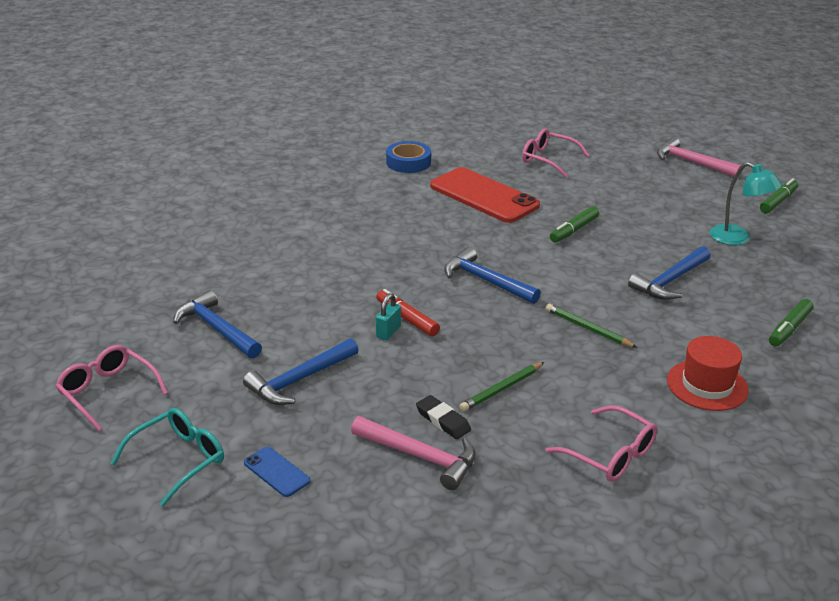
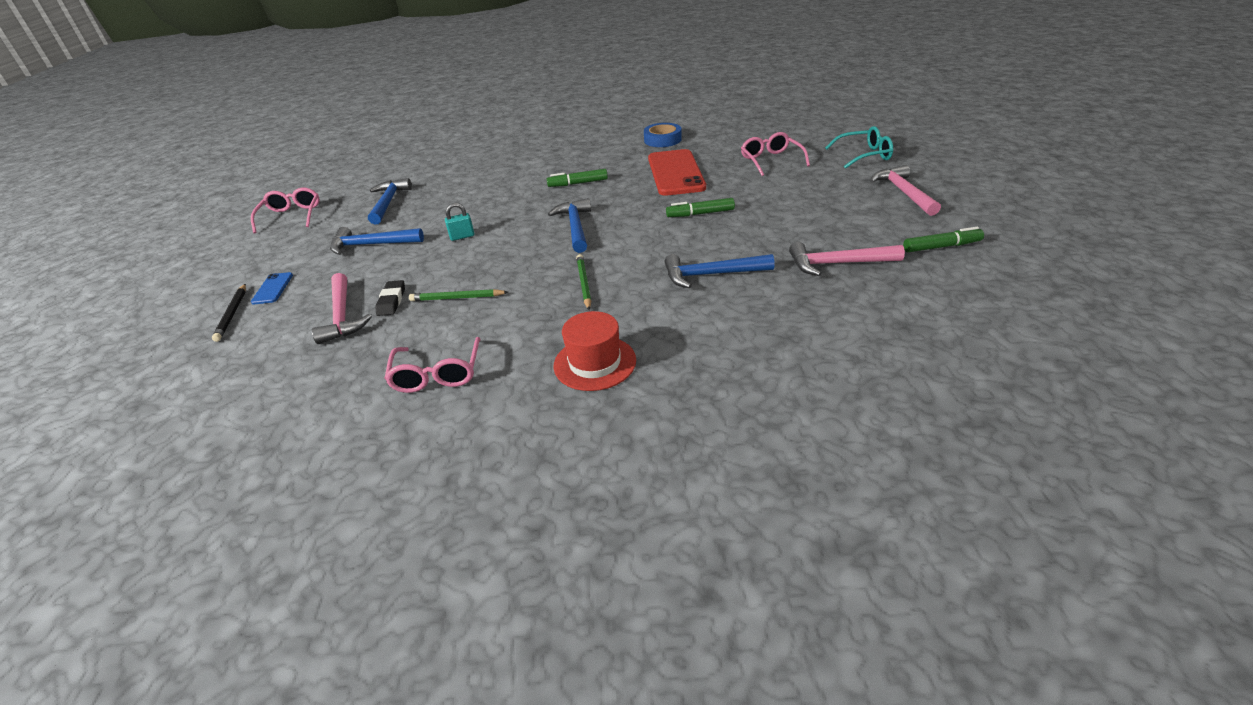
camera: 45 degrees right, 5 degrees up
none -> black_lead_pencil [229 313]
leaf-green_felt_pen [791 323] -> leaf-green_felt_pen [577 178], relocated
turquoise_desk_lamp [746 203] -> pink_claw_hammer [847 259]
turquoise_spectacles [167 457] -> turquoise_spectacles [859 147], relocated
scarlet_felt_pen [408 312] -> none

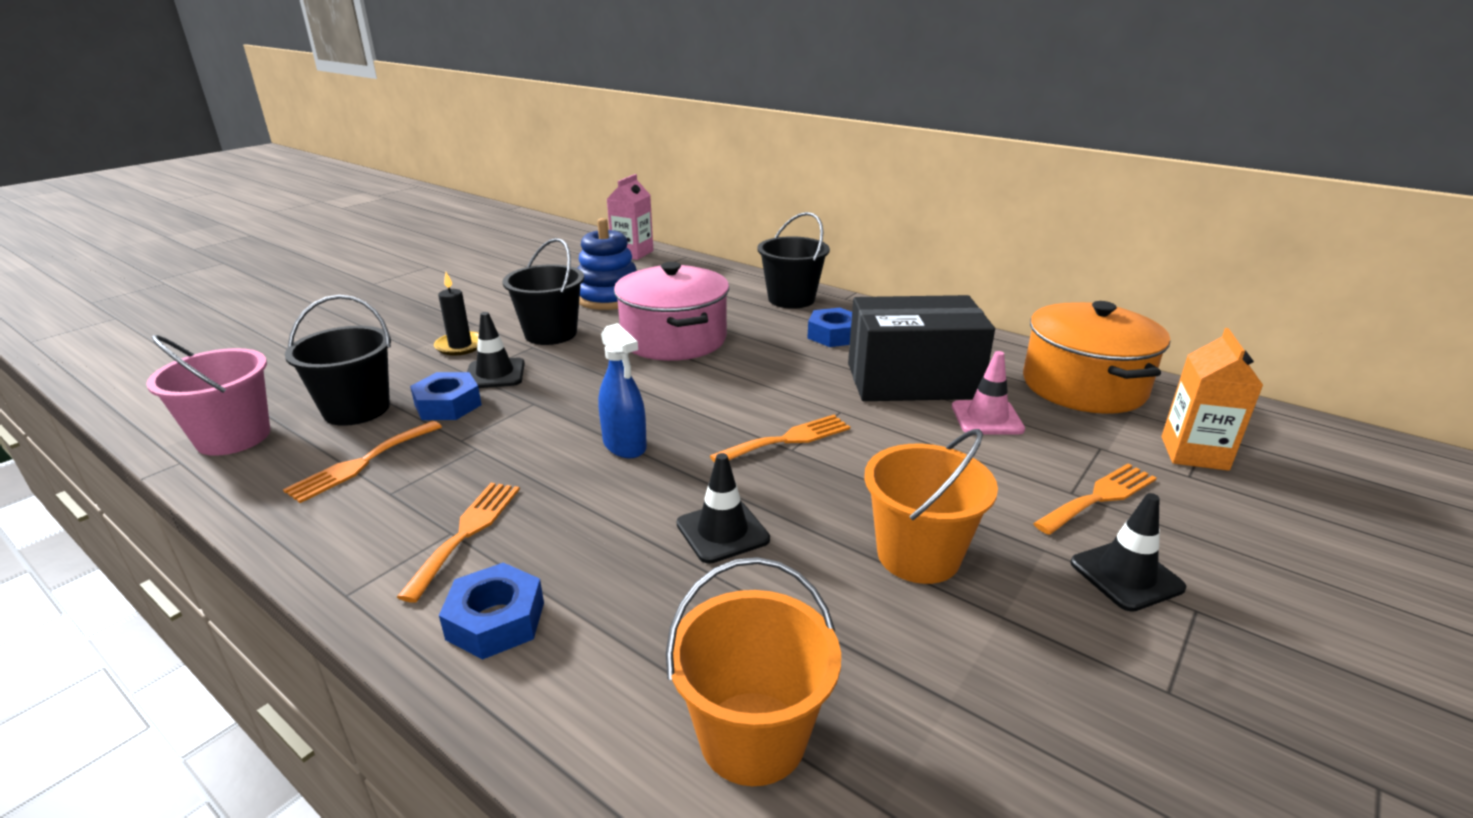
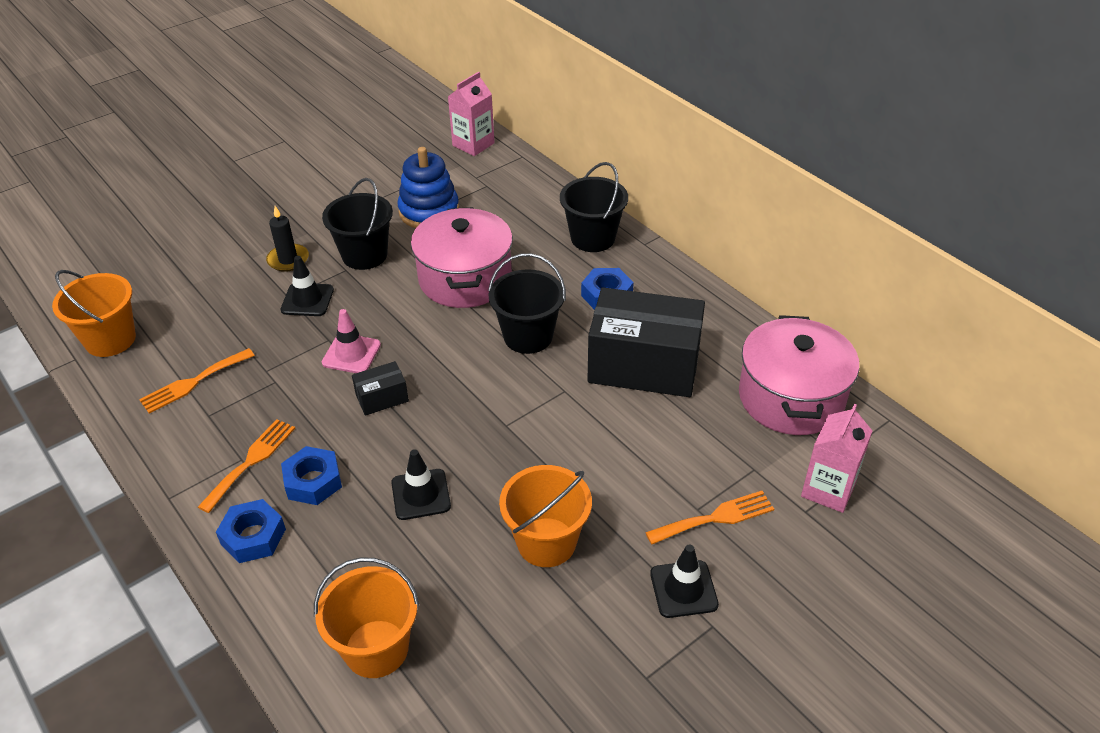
camera: 15 degrees right, 15 degrees up
pink_sand_bucket [208 395] -> bright_orange_sand_bucket [94 313]
royal_blue_hex_nut [446 396] -> royal_blue_hex_nut [311 475], relocated
pink_road_cone [988 393] -> pink_road_cone [351 341], relocated
royal_blue_spray_bottle [622 391] -> black_parcel [380 388]
black_sand_bucket [338 360] -> black_sand_bucket [527 303], relocated
bright_orange_pot [1096 357] -> pink_pot [799 375]
bright_orange_juice_carton [1212 399] -> pink_juice_carton [836 458]
bright_orange_fork [780 439] -> none

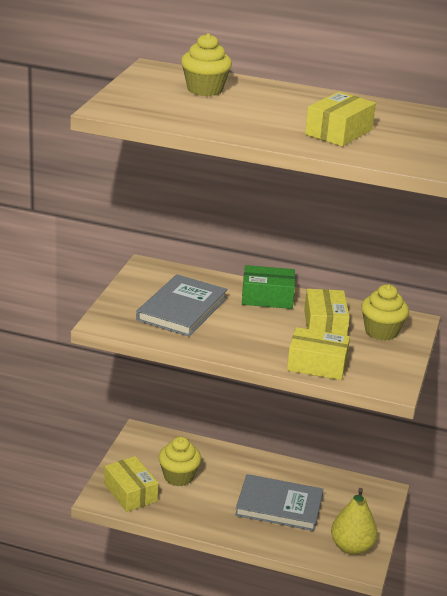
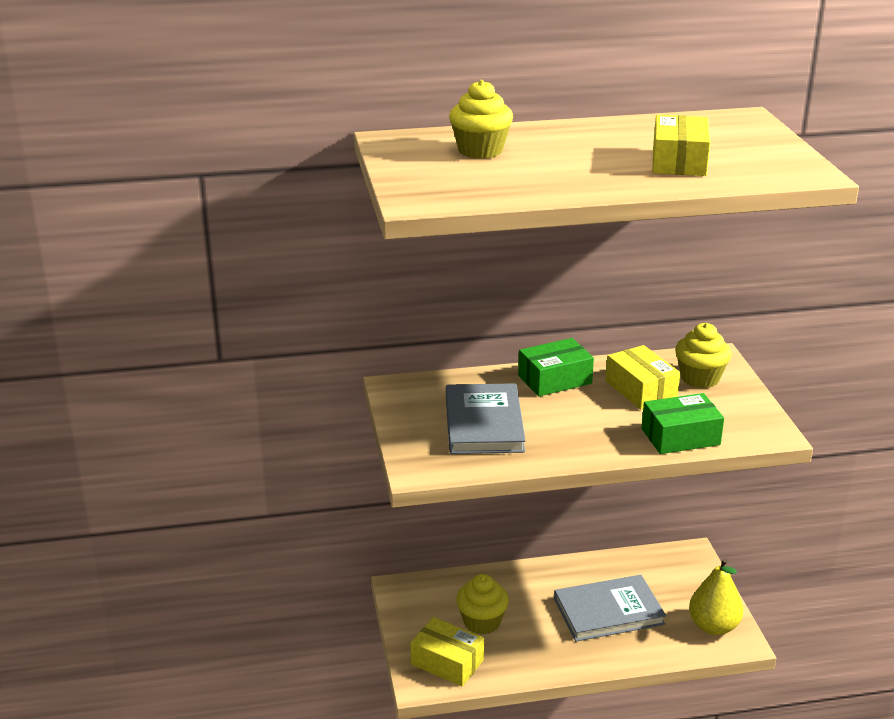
camera: 25 degrees left, 0 degrees up
golden_parcel [318 353] -> leaf-green_parcel [683 423]

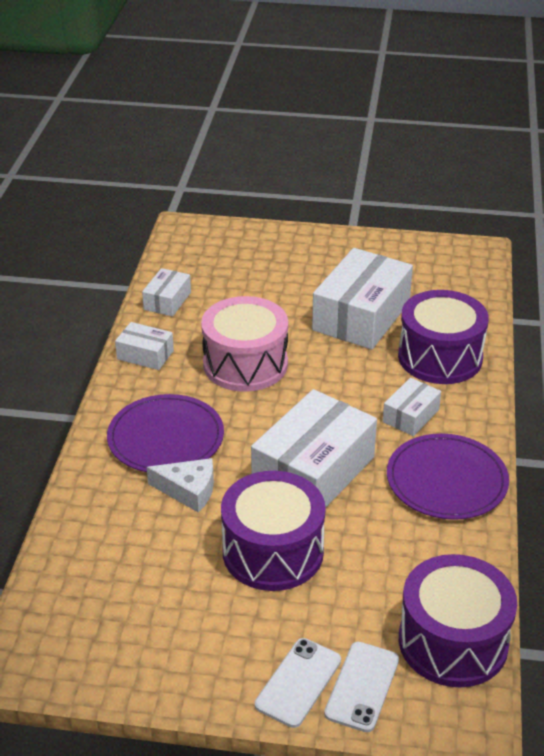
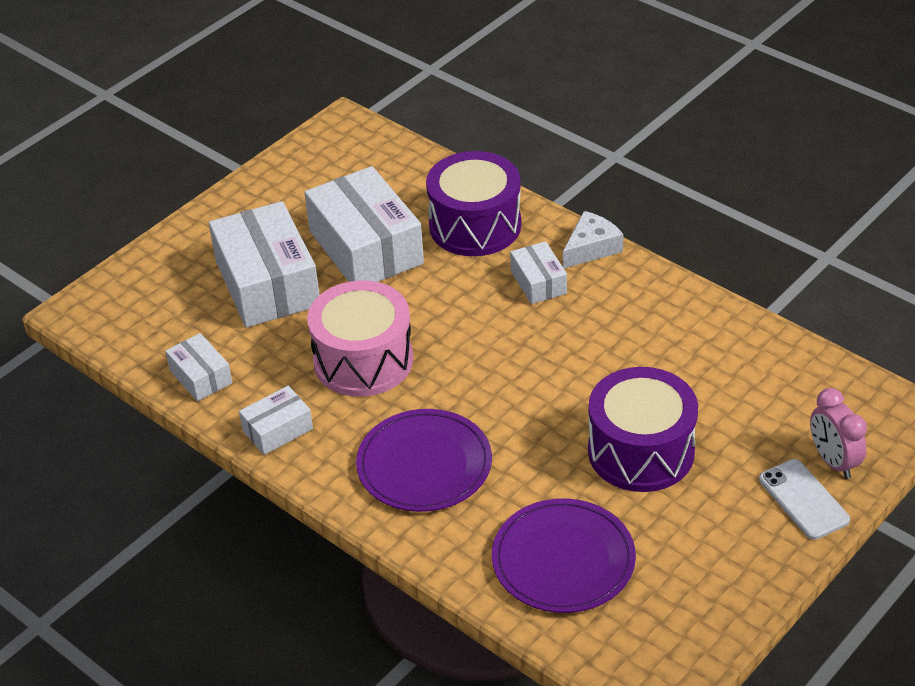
camera: 55 degrees left, 5 degrees up
snow-white_parcel [314 448] -> snow-white_parcel [264 264], relocated
royal_purple_dinner_plate [448 476] -> royal_purple_dinner_plate [564 555], relocated
snow-white_piece_of_cheese [180 485] -> snow-white_piece_of_cheese [593 239], relocated
snow-white_mobile_phone [361 687] -> pink_bedside_clock [838 433]
royal_purple_toy_drum [458 620] -> none

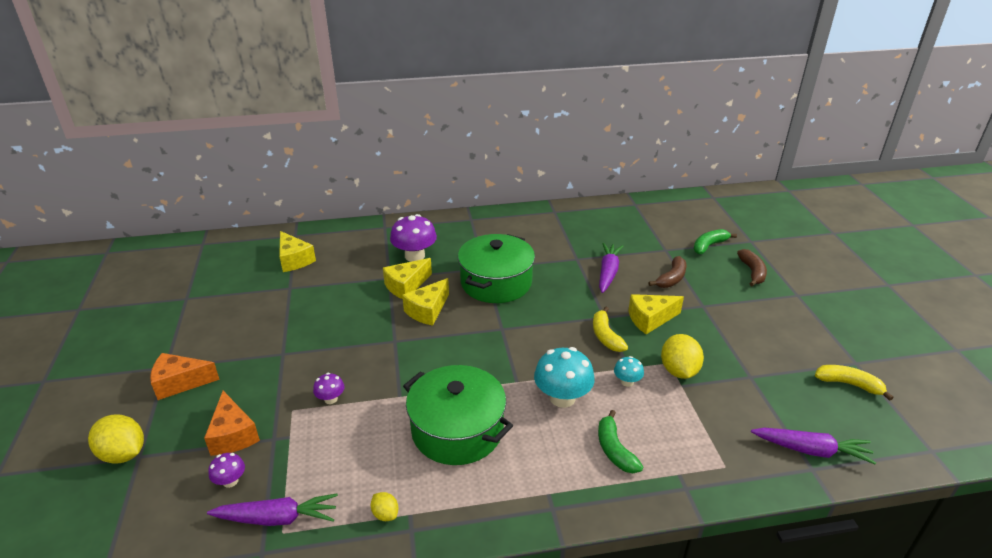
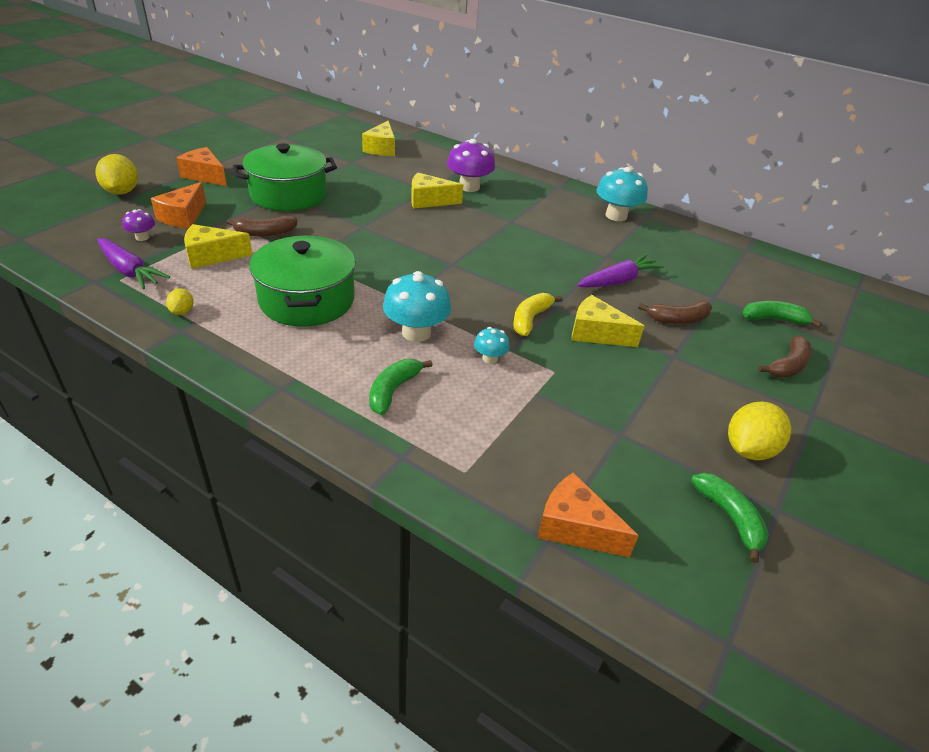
camera: 40 degrees right, 5 degrees up
golden_piece_of_cheese [425 302] -> golden_piece_of_cheese [218 246], relocated
royal_purple_mushroom [329 388] -> russet_toy_banana [261 226]
leaf-green_pot [496 268] -> leaf-green_pot [285 177], relocated
royal_purple_root_vegetable [813 446] -> bright_orange_piece_of_cheese [588 514]
none -> turquoise_mushroom [622 194]
golden_toy_banana [854 383] -> leaf-green_toy_banana [730 518]
golden_citrus_fruit [682 356] -> golden_citrus_fruit [759 431], relocated

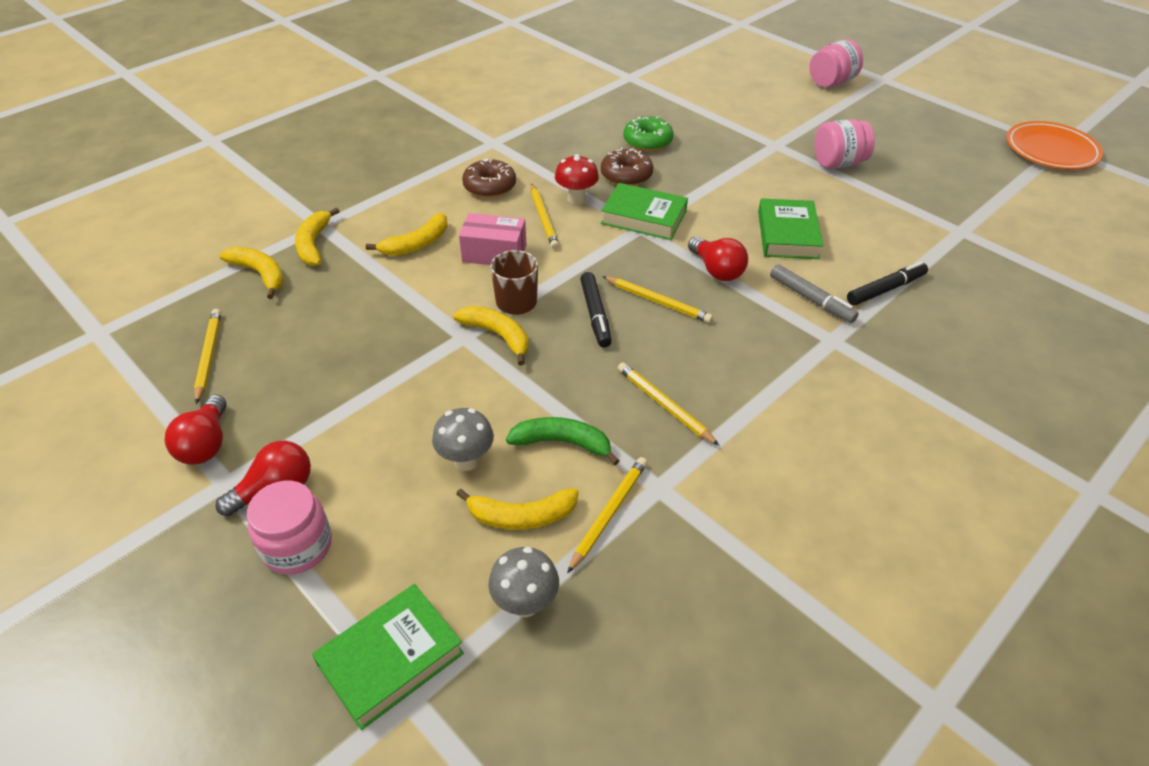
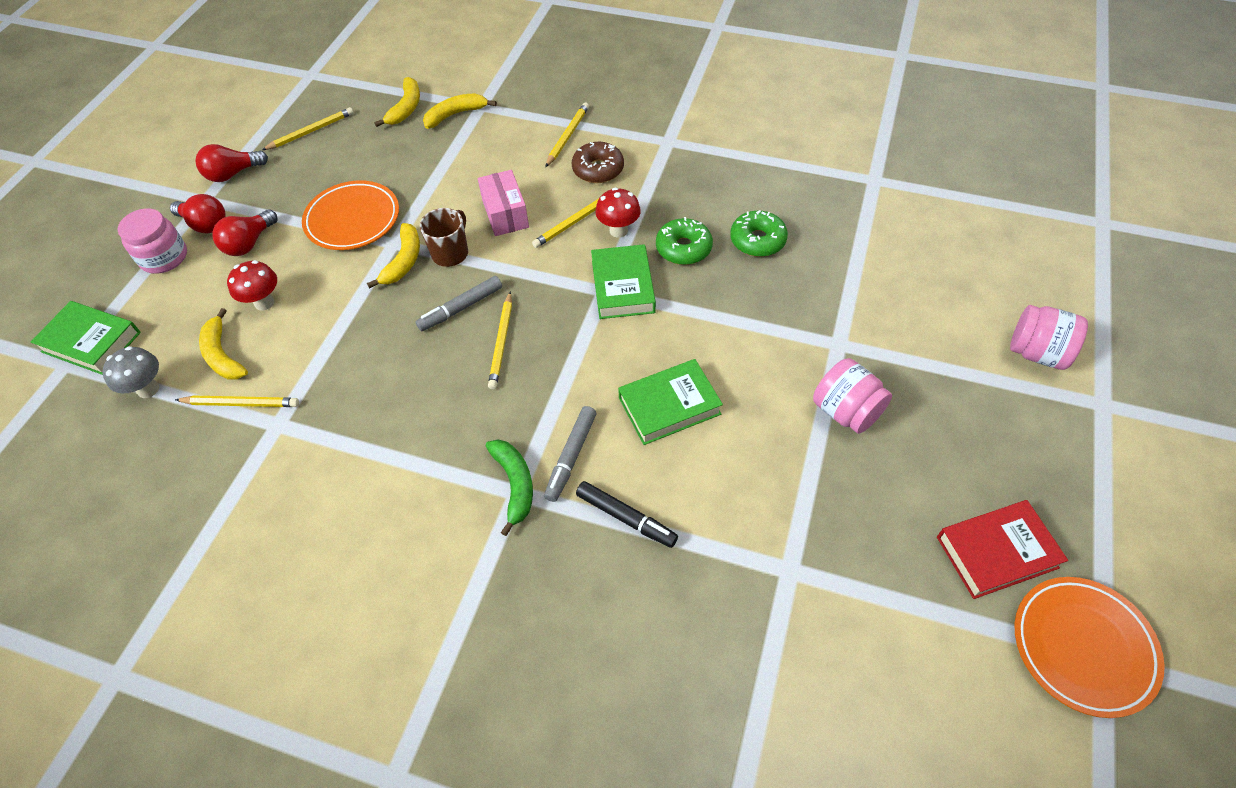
camera: 65 degrees right, 10 degrees up
scarlet_light_bulb [718 259] -> scarlet_light_bulb [245 232], relocated
gray_mushroom [463 439] -> scarlet_mushroom [252 285]
none -> bright_orange_dinner_plate [350 215]
black_felt_pen [596 310] -> gray_felt_pen [459 303]
leaf-green_toy_banana [562 441] -> leaf-green_toy_banana [509 487], relocated
golden_lead_pencil [668 403] -> golden_lead_pencil [567 135], relocated
russet_doughnut [627 167] -> leaf-green_doughnut [684 241]
none -> scarlet_book [1002 549]
golden_toy_banana [406 234] -> none

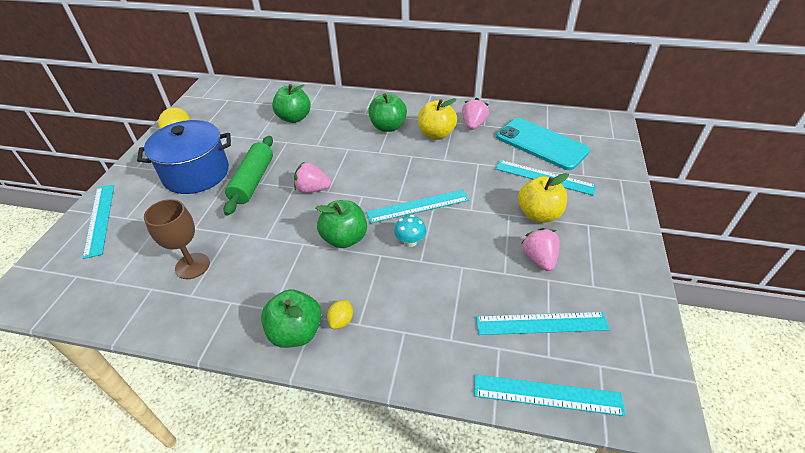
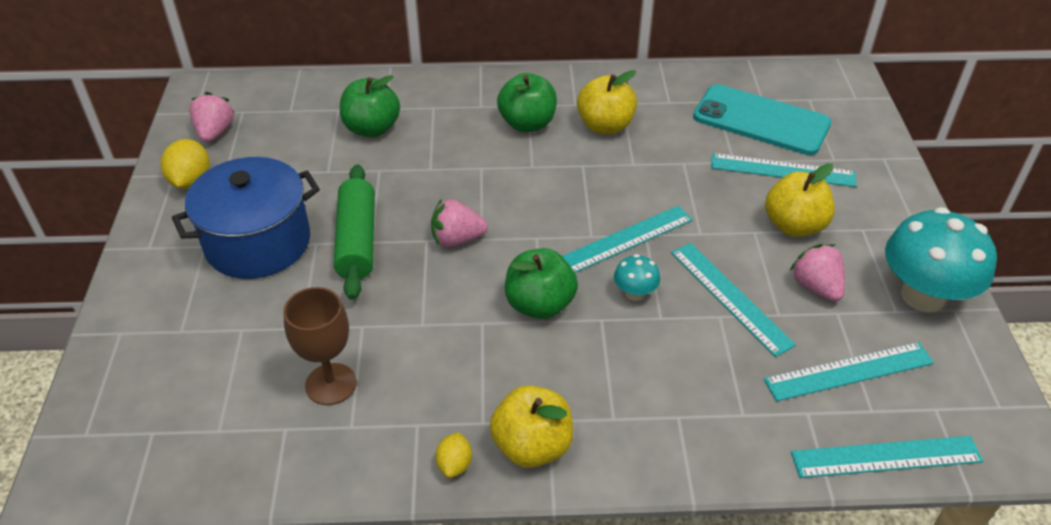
camera: 15 degrees left, 0 degrees up
pink_toy_strawberry [475 114] -> pink_toy_strawberry [212 117], relocated
golden_citrus_fruit [340 314] -> golden_citrus_fruit [453 455], relocated
leaf-green_apple_fruit [291 318] -> golden_apple_fruit [531 426]
turquoise_ruler [98 221] -> turquoise_ruler [733 300], relocated
none -> turquoise_mushroom [941 259]

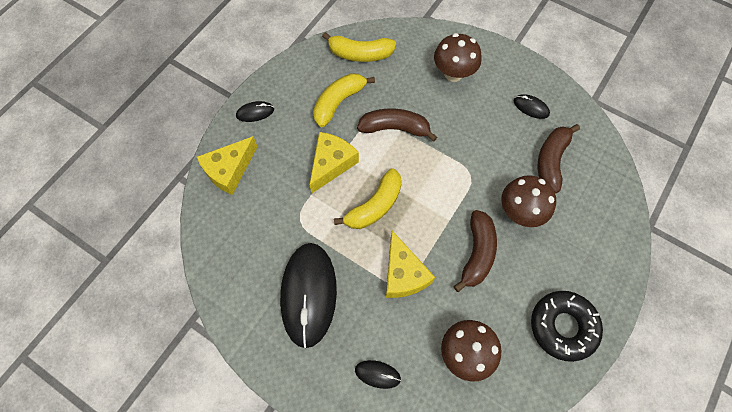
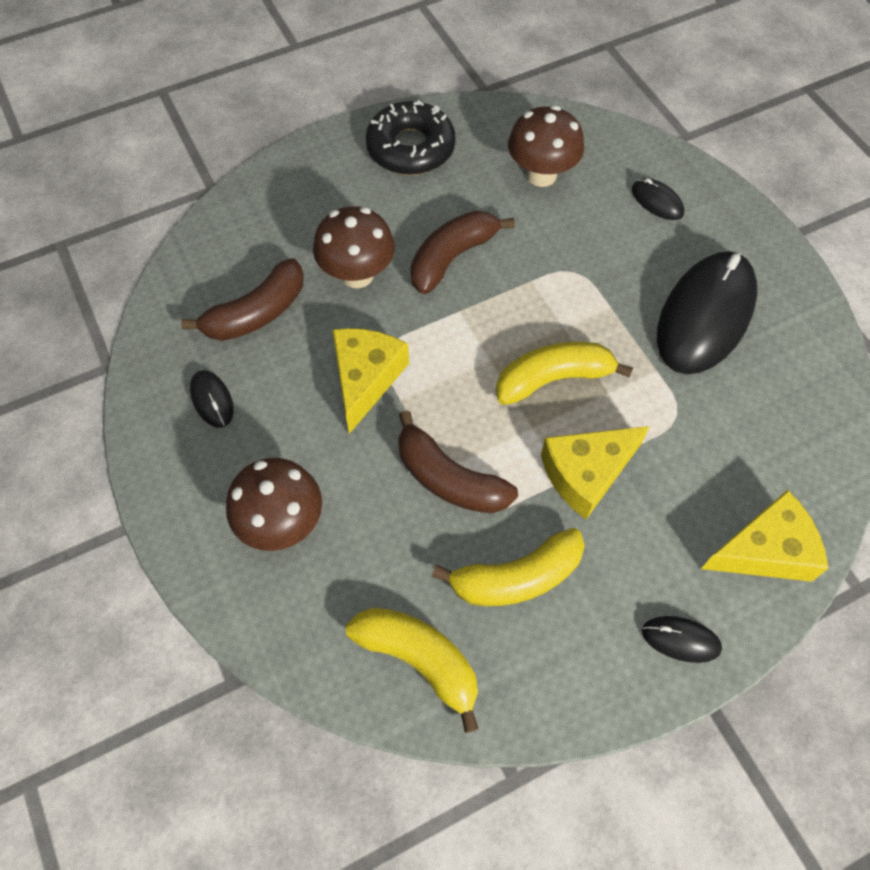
camera: 150 degrees left, 5 degrees down
golden_piece_of_cheese [410 264] -> golden_piece_of_cheese [370 381], relocated

